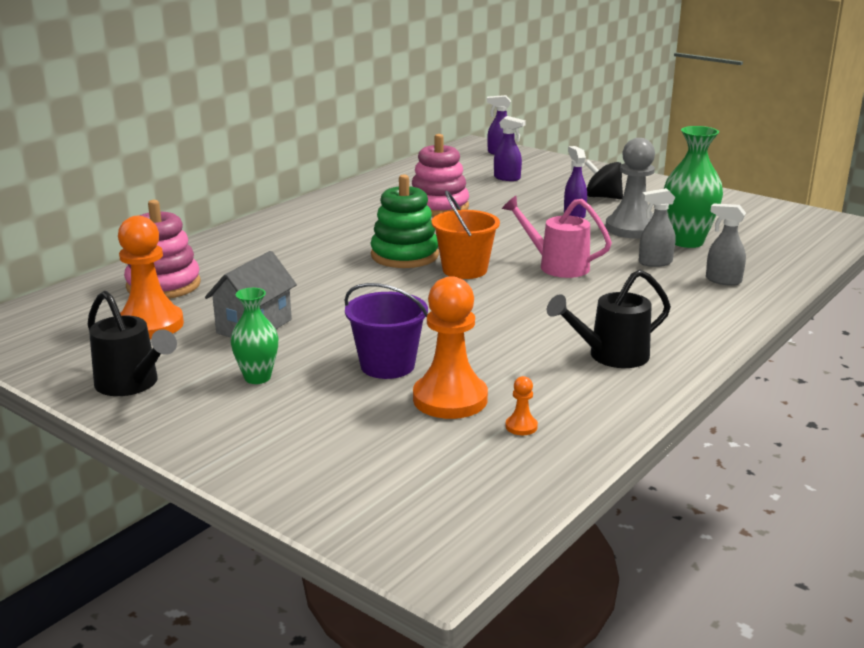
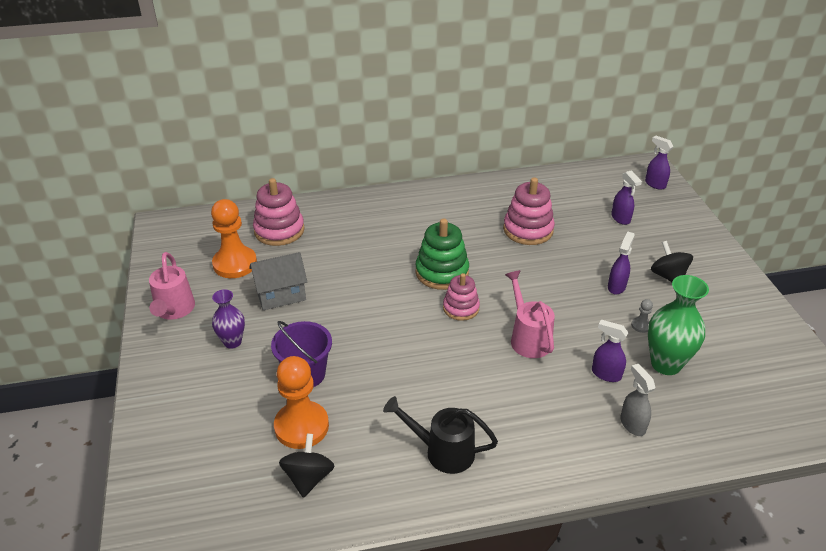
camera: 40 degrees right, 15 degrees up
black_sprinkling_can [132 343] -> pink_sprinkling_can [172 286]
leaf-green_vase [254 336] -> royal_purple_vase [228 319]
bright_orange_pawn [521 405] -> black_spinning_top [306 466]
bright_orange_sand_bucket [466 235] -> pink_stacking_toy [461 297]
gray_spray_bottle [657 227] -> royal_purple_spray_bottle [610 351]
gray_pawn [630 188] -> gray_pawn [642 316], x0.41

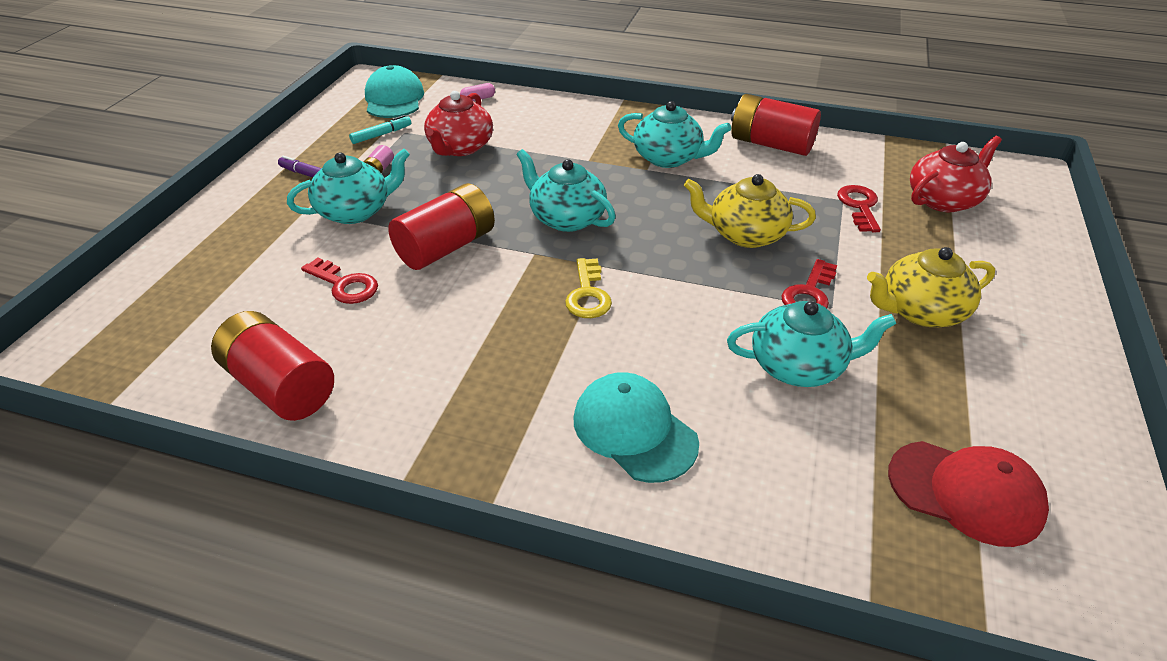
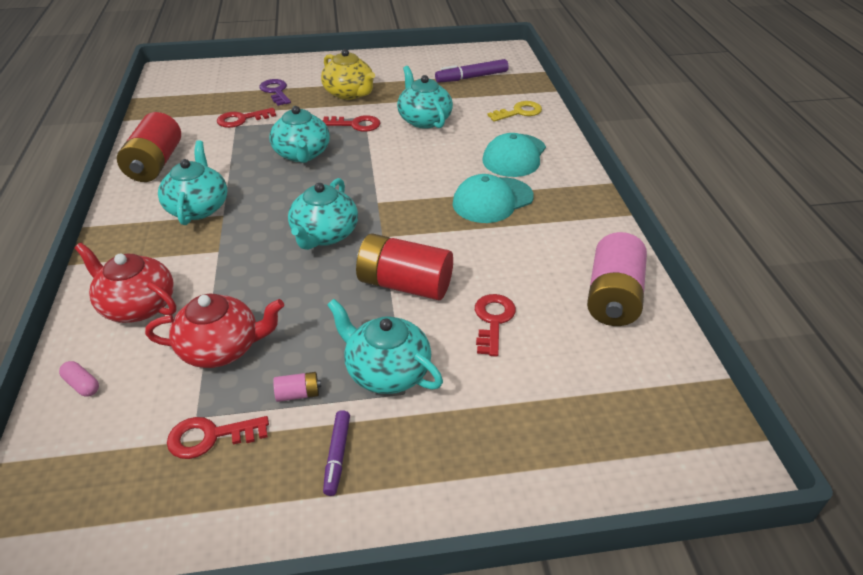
camera: 115 degrees left, 0 degrees up
scarlet_china_teapot [956 174] -> scarlet_china_teapot [125 283], relocated
turquoise_felt_pen [380 129] -> scarlet_key [218 437]
none -> royal_purple_key [275 92]
golden_china_teapot [750 211] -> turquoise_china_teapot [299 134]
scarlet_cap [968 494] -> royal_purple_felt_pen [472 71]
turquoise_cap [394 91] -> turquoise_cap [493 198], relocated
golden_key [588 288] -> golden_key [514 111], relocated
scarlet_AA_battery [272 366] -> pink_AA_battery [617 279]

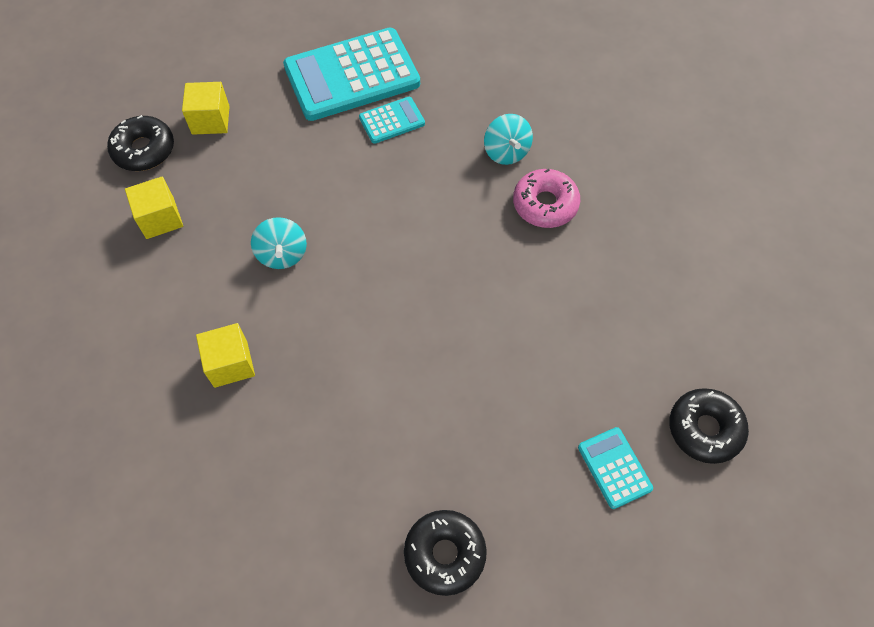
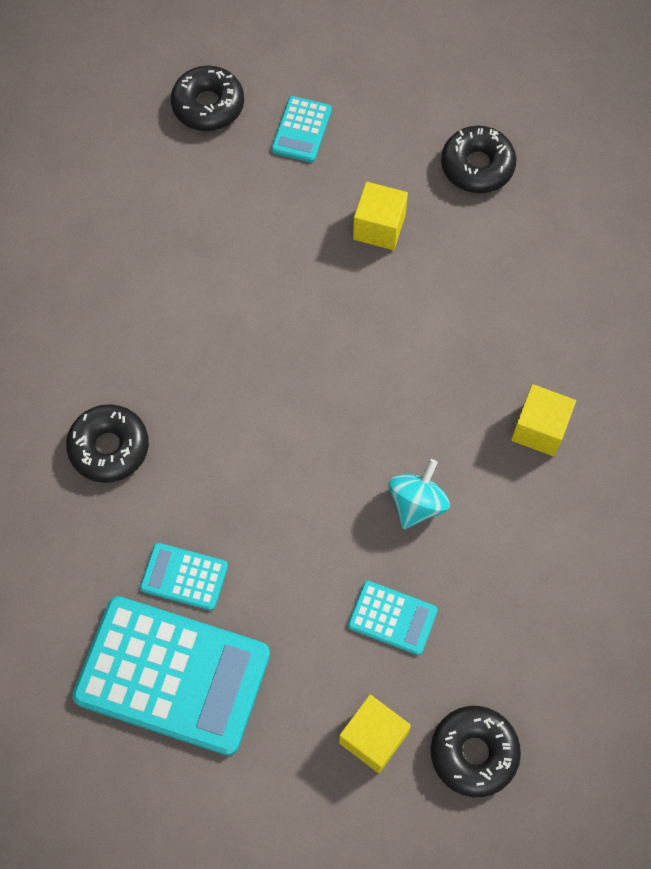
camera: 140 degrees left, 5 degrees up
turquoise_spinning_top [508 139] -> black_doughnut [107 443]
none -> turquoise_pocket_calculator [393 618]
golden_block [154 207] -> golden_block [380 216], relocated
pink_doughnut [546 198] -> none

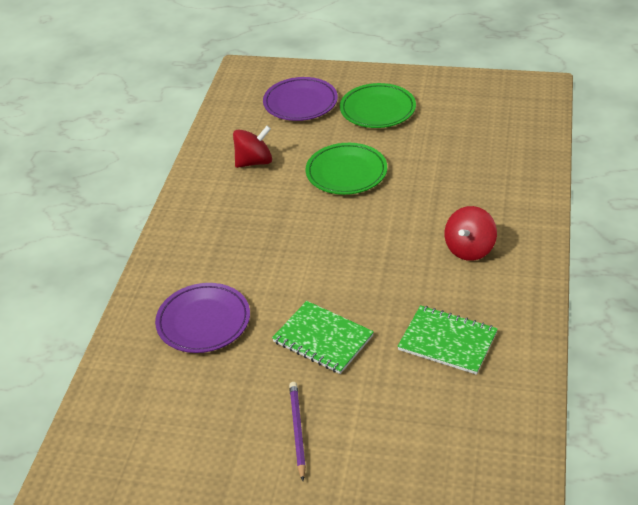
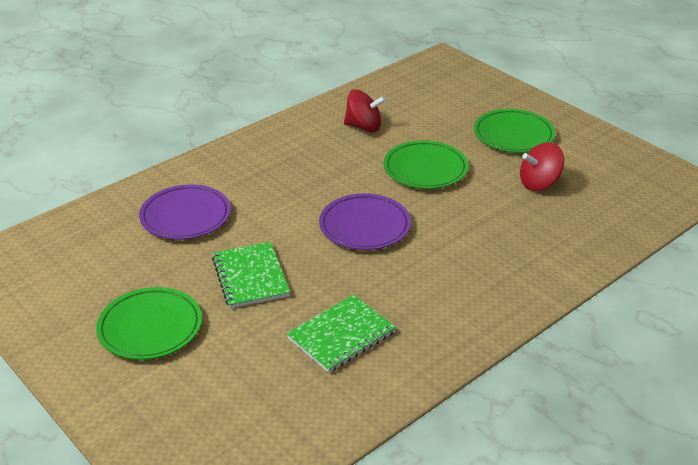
camera: 35 degrees right, 5 degrees down
royal_purple_lead_pencil [297 431] -> leaf-green_dinner_plate [149 323]
leaf-green_notebook [447 340] -> leaf-green_notebook [341 334], 75 degrees clockwise
royal_purple_dinner_plate [300 99] -> royal_purple_dinner_plate [365 221], relocated
scarlet_spinning_top [471 233] -> scarlet_spinning_top [542 166], relocated

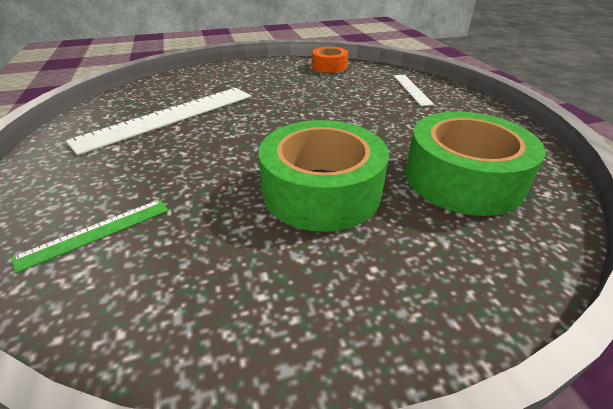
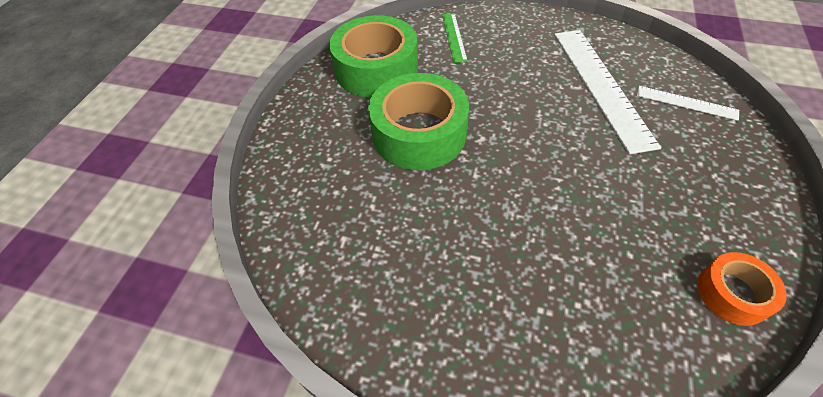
camera: 125 degrees right, 15 degrees up
leaf-green_sticky_tape [475 163] -> leaf-green_sticky_tape [373 56], relocated
snow-white_ruler [413 90] -> snow-white_ruler [688 103], relocated

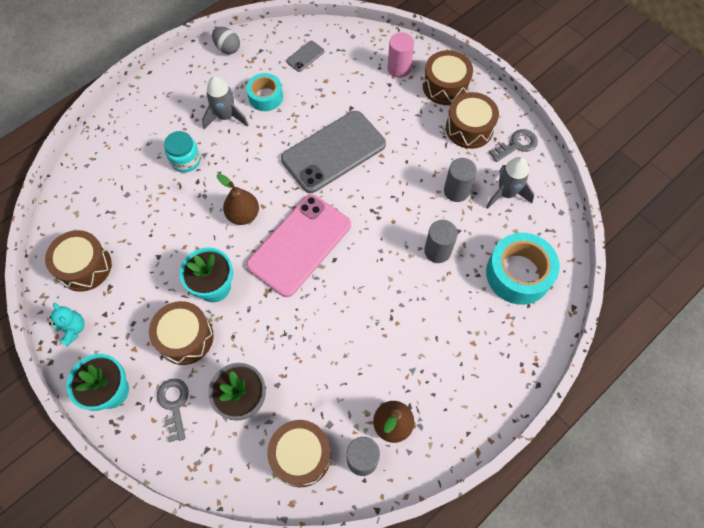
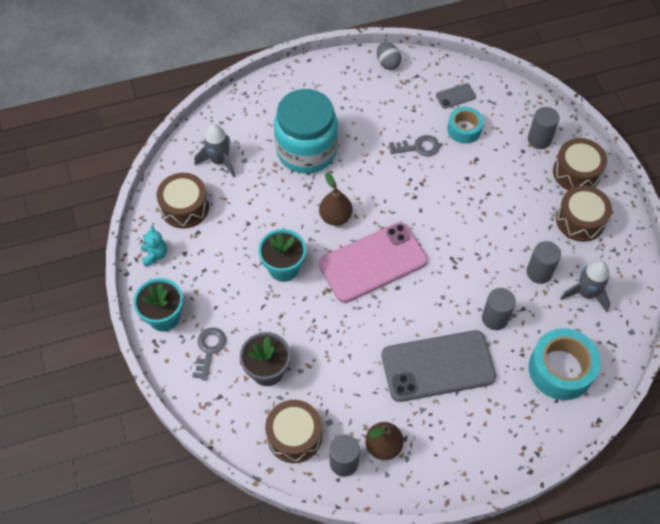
camera: 25 degrees right, 5 degrees down
gray_toy_rocket [225 103] -> gray_toy_rocket [215 151], relocated
turquoise_preserve_jar [182 152] -> turquoise_preserve_jar [306 131], x2.11
gray_mobile_phone [333 152] -> gray_mobile_phone [439 366], relocated
gray_key [513 145] -> gray_key [414 145], relocated
turquoise_sticky_tape [264 92] -> turquoise_sticky_tape [465 125], relocated
pink_solid_cylinder [400 55] -> gray_solid_cylinder [544 128]
russet_toy_drum [181 333] -> none

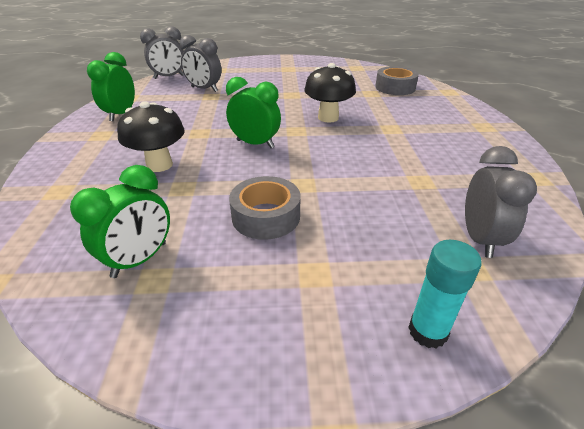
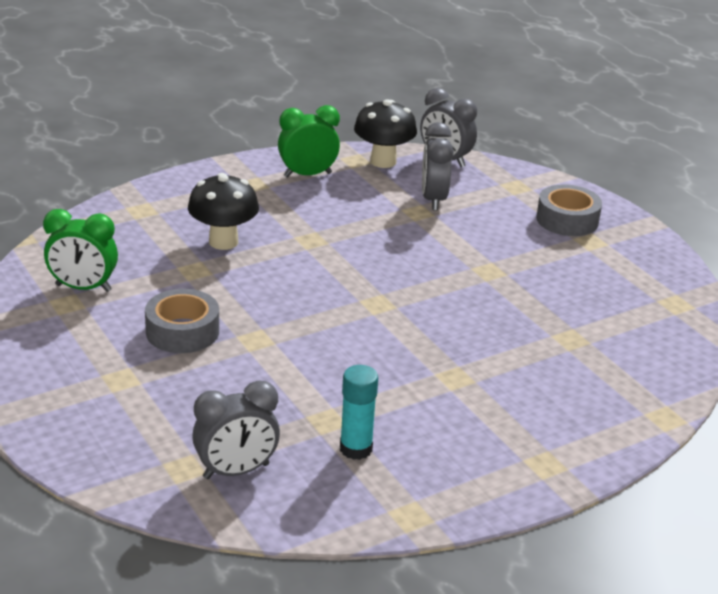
camera: 60 degrees right, 5 degrees down
turquoise_stick_of_glue [445 294] -> turquoise_stick_of_glue [359 412], relocated
black_mushroom [330 93] -> black_mushroom [385 133], relocated
gray_sticky_tape [397 80] -> gray_sticky_tape [569 210], relocated
leaf-green_bedside_clock [253 112] -> none

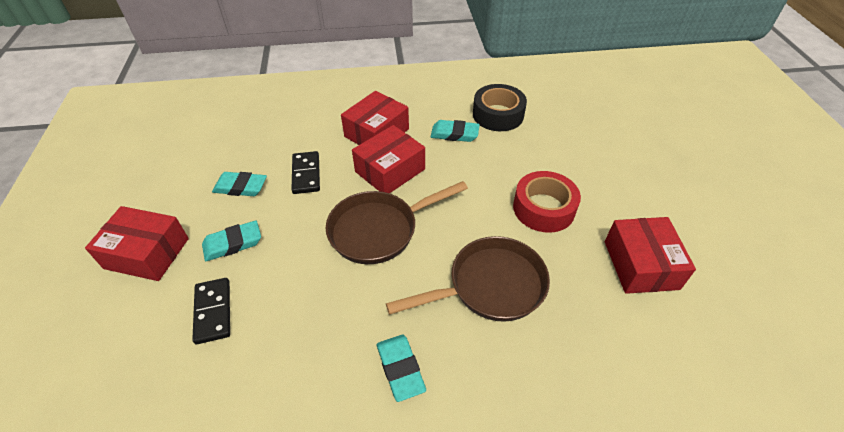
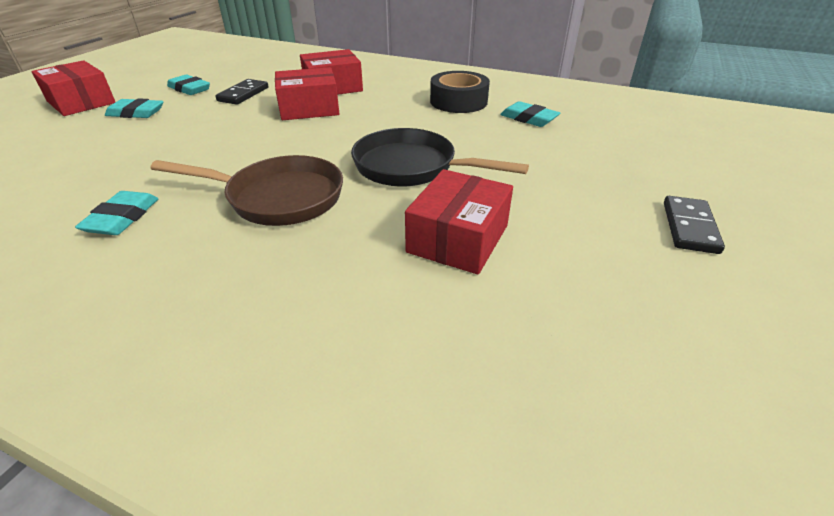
camera: 30 degrees right, 10 degrees down
scarlet_sticky_tape [547 202] -> black_pan [440 157]
turquoise_eraser [455 131] -> turquoise_eraser [530 114], relocated
black_domino_piece [211 311] -> black_domino_piece [694 225], relocated
russet_pan [397 222] -> none

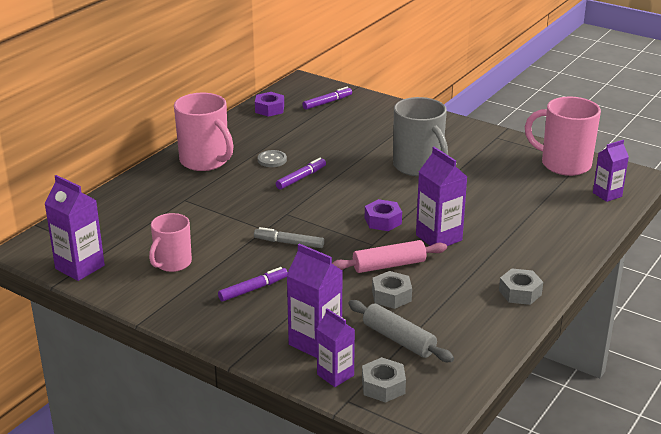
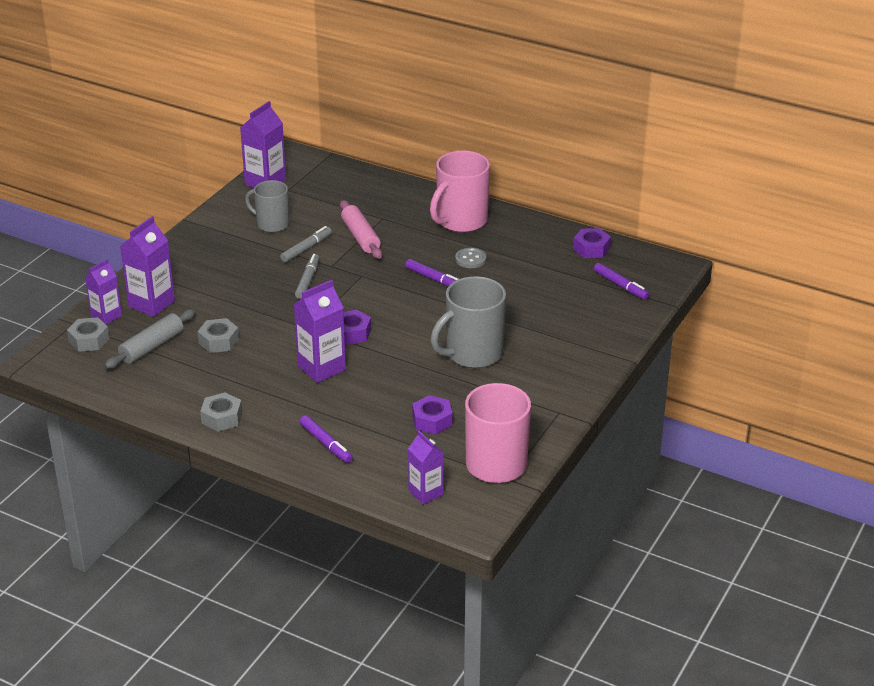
camera: 85 degrees right, 5 degrees up
pink_mug [170 242] -> gray_mug [267 206]
none -> gray_felt_pen [306 244]
royal_purple_felt_pen [253 284] -> royal_purple_felt_pen [326 439], relocated
pink_dough_roller [389 256] -> pink_dough_roller [361 229], relocated
none -> royal_purple_hex_nut [432 415]

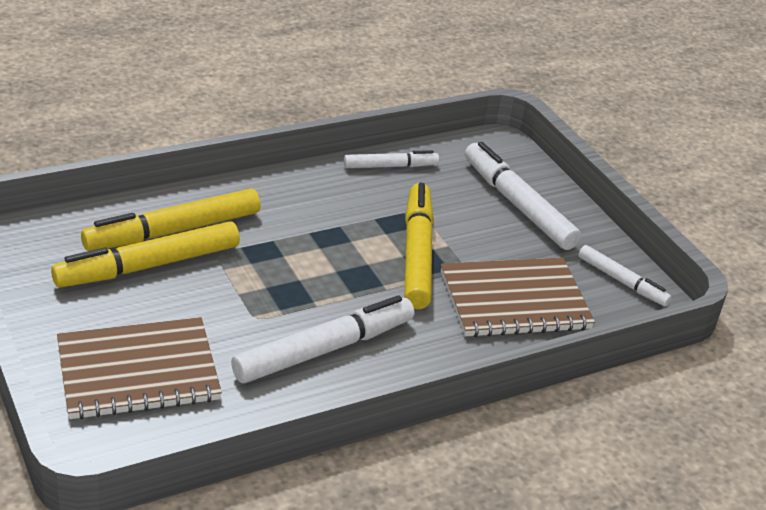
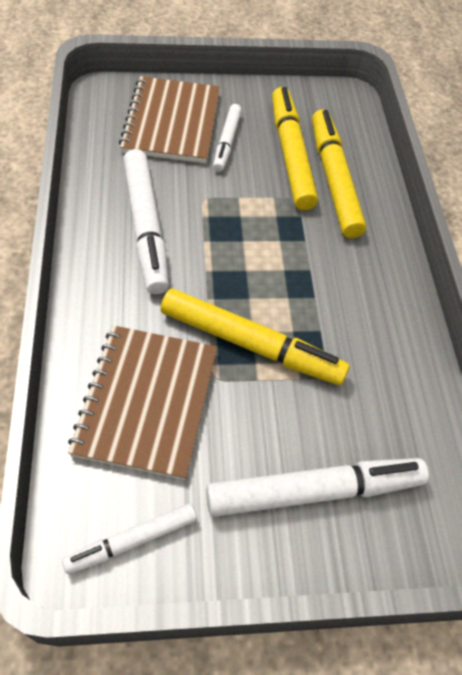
camera: 110 degrees right, 20 degrees up
snow-white_felt_pen [391 159] -> snow-white_felt_pen [227 138], relocated

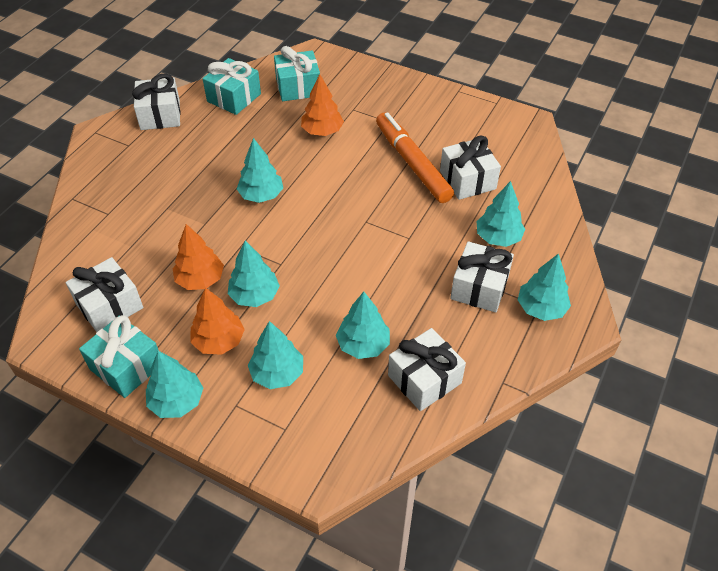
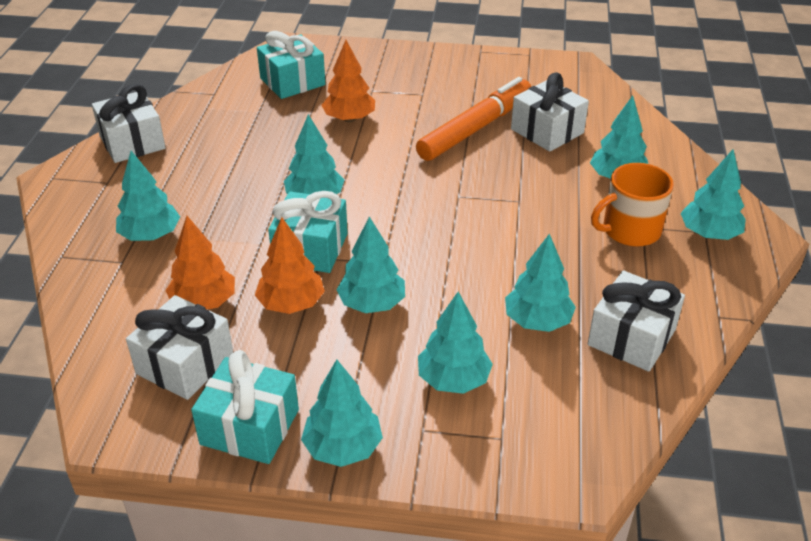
camera: 20 degrees left, 10 degrees down
none -> turquoise_tree [148 196]
bright_orange_tree [217 321] -> bright_orange_tree [200 263], relocated
turquoise_present [232 86] -> turquoise_present [308 232], relocated
bright_orange_felt_pen [415 157] -> bright_orange_felt_pen [473 119], 90 degrees clockwise
snow-white_present [482 276] -> bright_orange_mug [632 205]

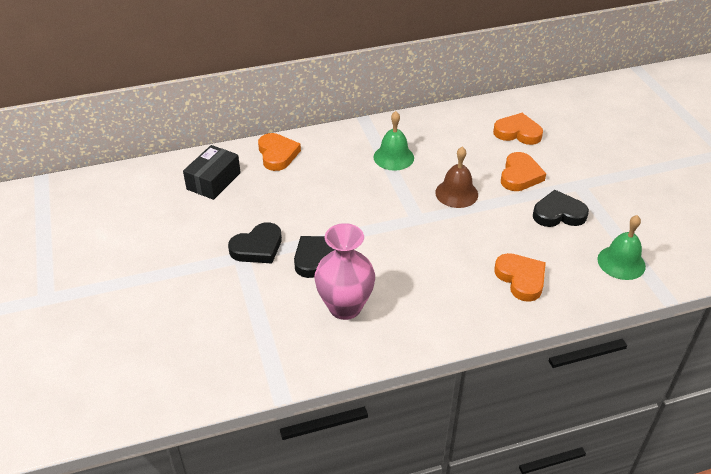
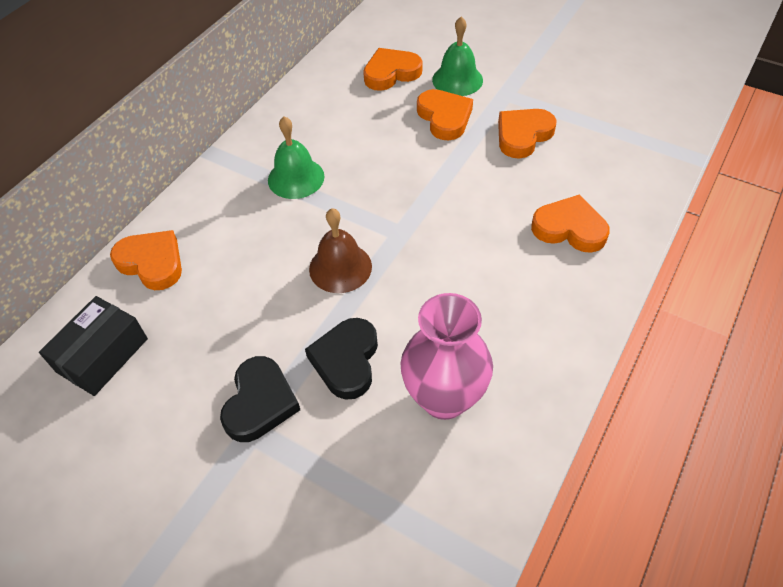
camera: 40 degrees left, 10 degrees up
black_parcel [212 172] -> black_parcel [93 346], 45 degrees clockwise
russet_hand_bell [456 177] -> russet_hand_bell [340 250], relocated
leaf-green_hand_bell [621 247] -> leaf-green_hand_bell [457 56], relocated
black_heart_shape [561 208] -> bright_orange_heart_shape [527 134]

